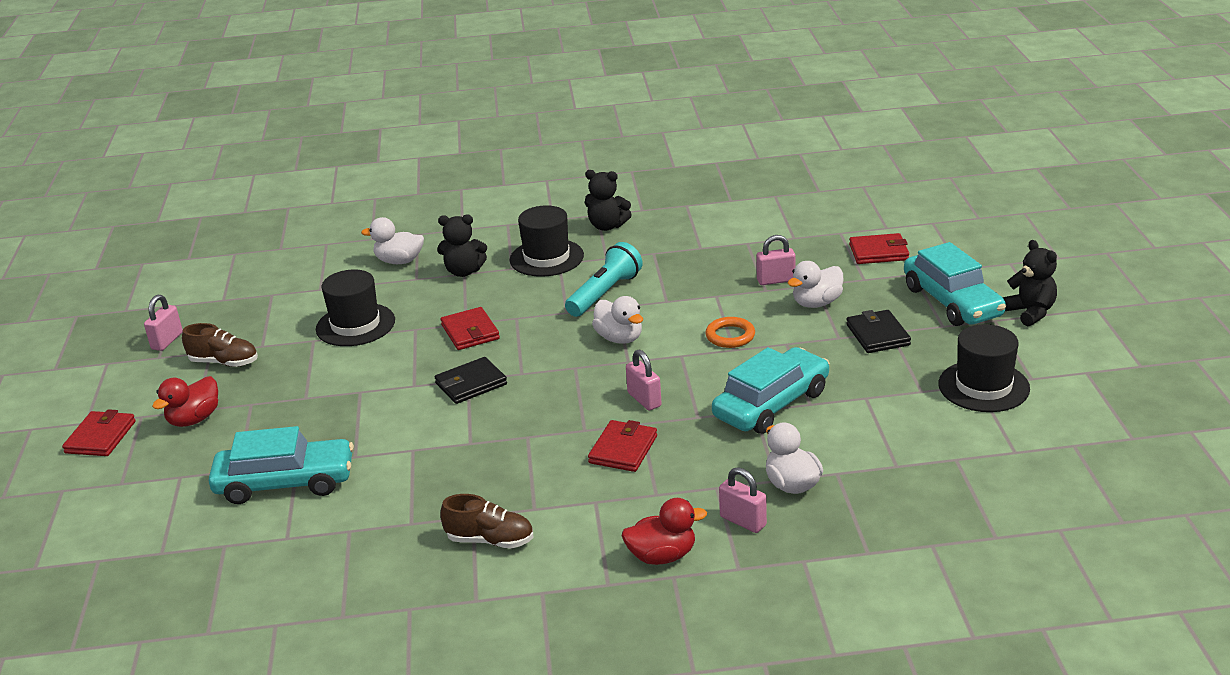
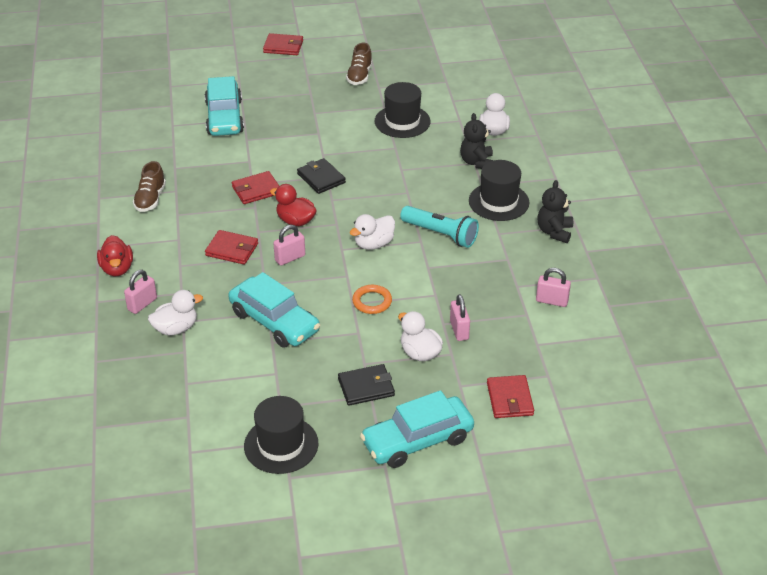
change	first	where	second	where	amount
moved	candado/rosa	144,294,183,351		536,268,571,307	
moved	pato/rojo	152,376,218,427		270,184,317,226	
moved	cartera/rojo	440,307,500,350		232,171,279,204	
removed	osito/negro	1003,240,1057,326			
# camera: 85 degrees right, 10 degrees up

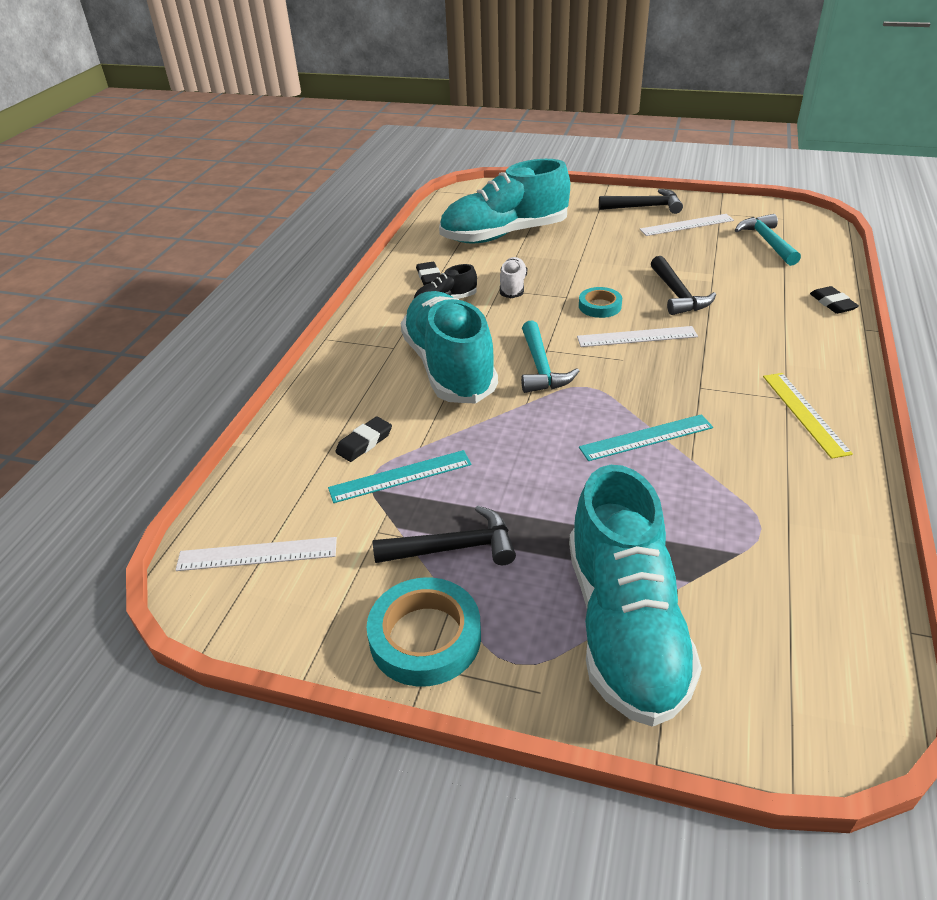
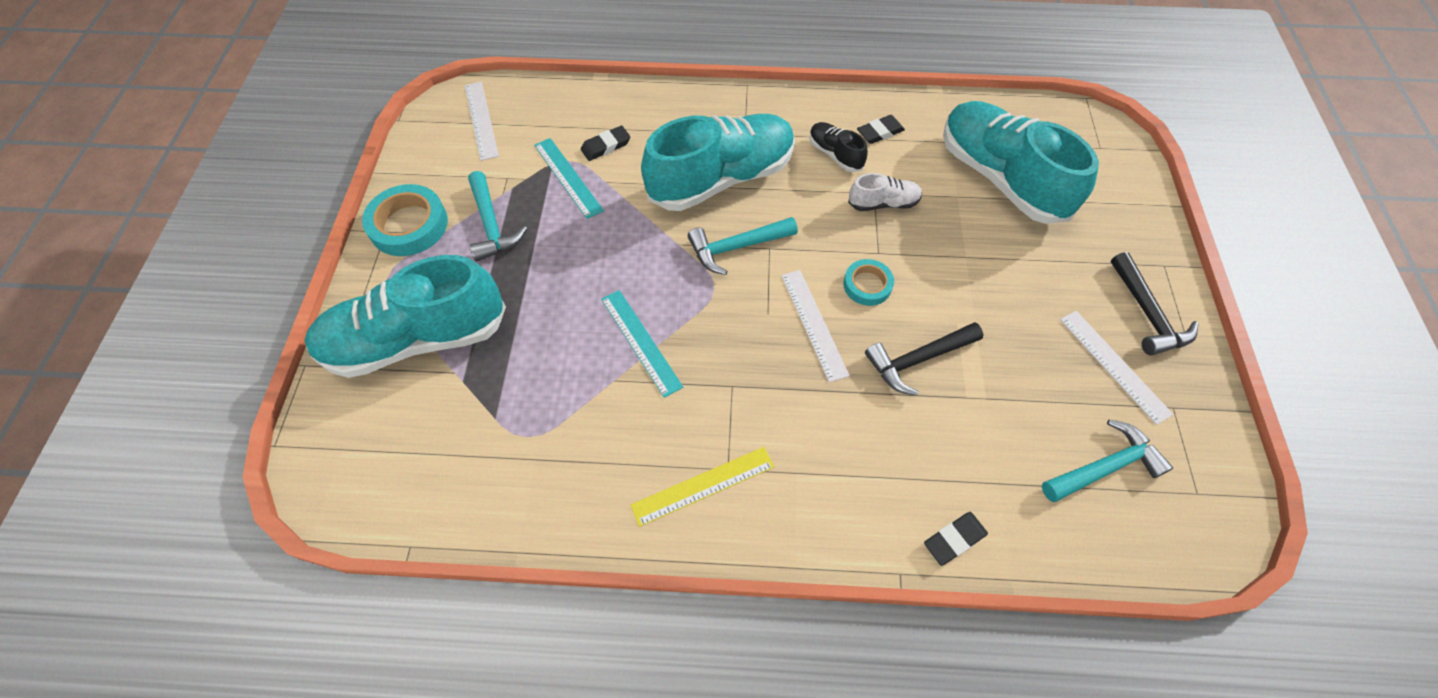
change	first	where	second	where	amount
turned	goma de borrar/negro	335,416,392,462		581,126,631,161	60 degrees counterclockwise
recoloured	martillo/negro	373,505,516,565	martillo/turquesa	468,171,527,262	
# camera: 75 degrees right, 20 degrees up

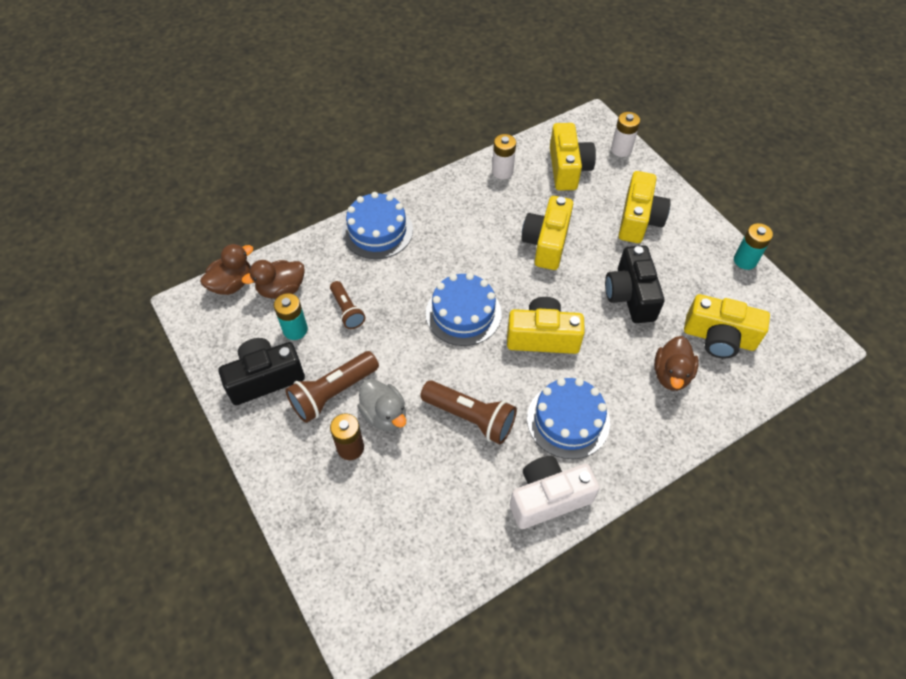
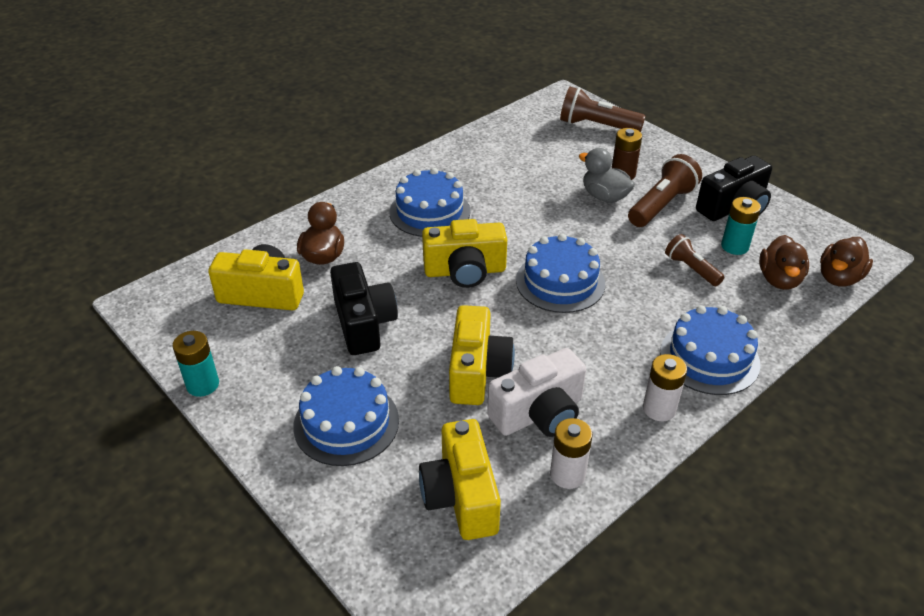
change	first	where	second	where	amount
turned	pato/marrón	242,260,305,298		759,235,809,290	135 degrees clockwise
moved	lámpara de mano/marrón	420,380,517,444		560,87,646,132	
moved	cámara/blanco	510,456,600,529		487,348,586,437	
moved	pila/blanco	611,112,640,157		643,354,687,421	
replaced	cámara/amarillo	619,171,671,243	tarta/azul	293,366,399,466	
# camera: 170 degrees right, 15 degrees down

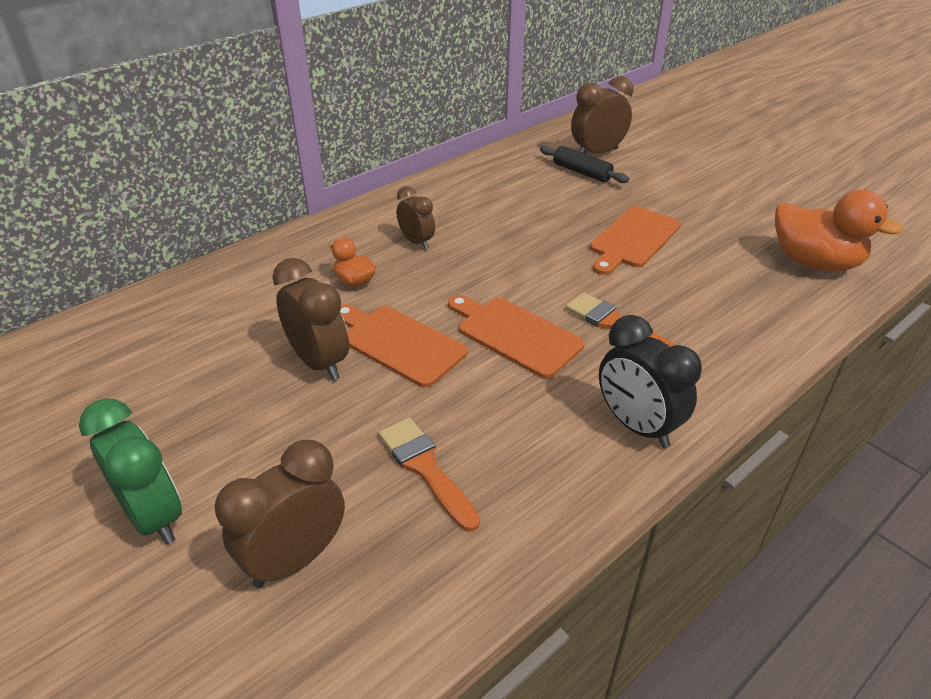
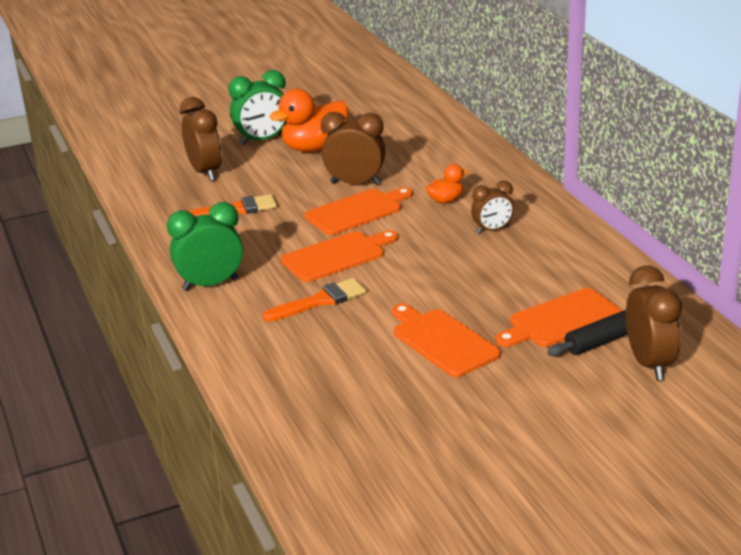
change	first	where	second	where	amount
turned	despertador/marrón	272,258,349,381		321,112,386,185	150 degrees counterclockwise
recoloured	despertador/negro	599,315,702,448	despertador/verde	167,202,243,291	
moved	pato/naranja	775,190,904,271		269,89,348,152	
added			tabla de cortar/naranja	496,288,623,347	
# camera: 110 degrees right, 10 degrees down

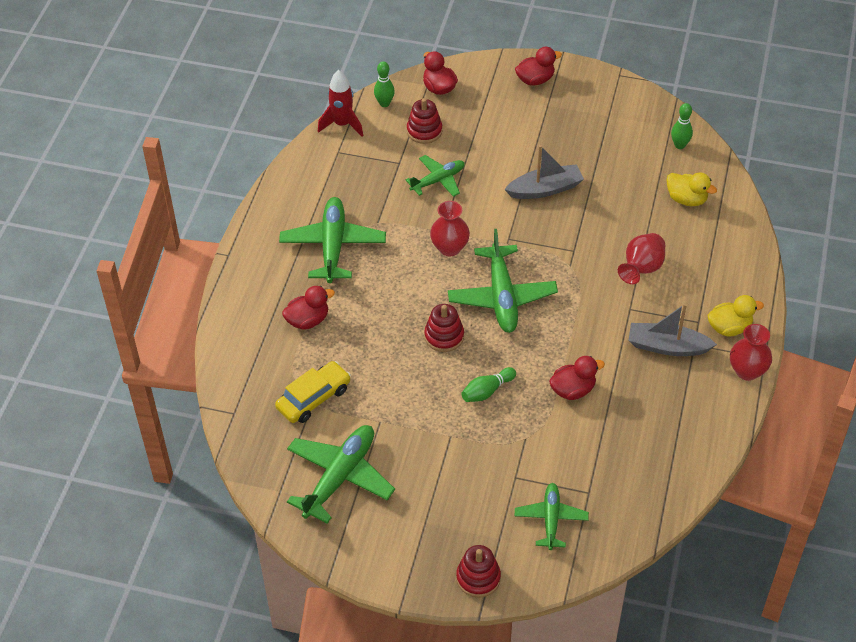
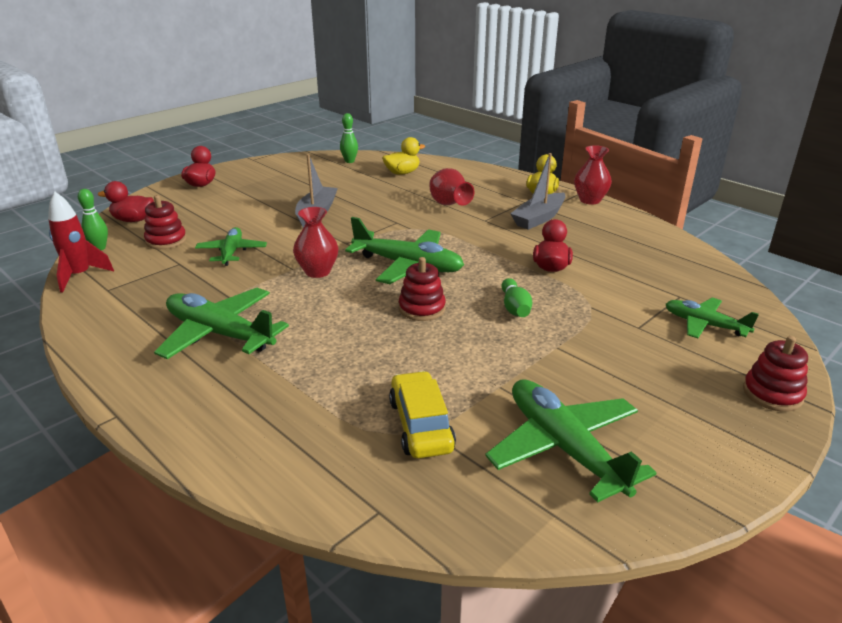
change	first	where	second	where	amount
removed	pato/rojo	282,286,335,330			
# camera: 60 degrees left, 20 degrees down

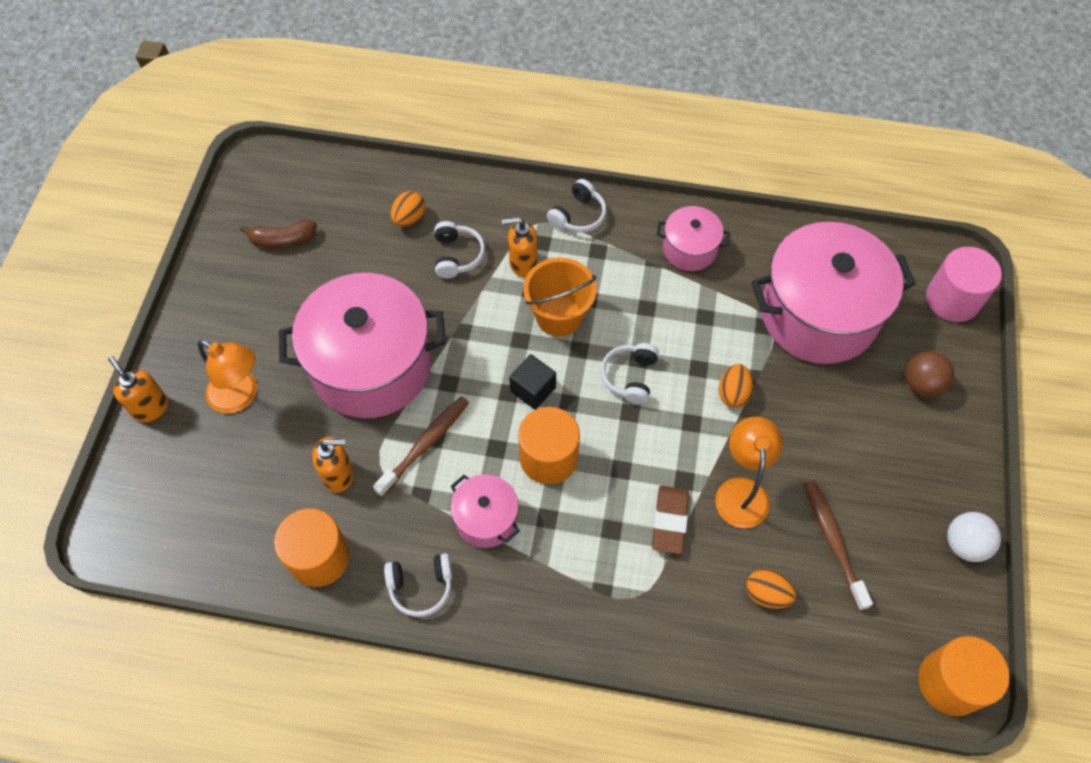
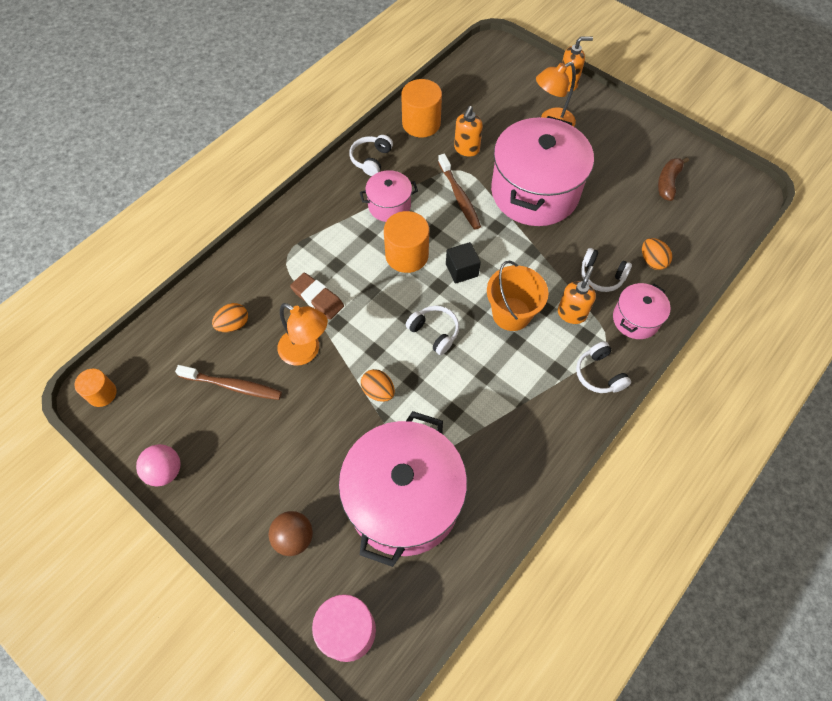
change	first	where	second	where	amount
moved	olla/rosa	656,206,730,271		613,283,671,339	
resized	cilindro/naranja	918,636,1010,716		74,369,117,407	x0.61
recoloured	pelota/blanco	947,512,1001,562	pelota/rosa	136,444,181,486	
# camera: 120 degrees right, 0 degrees up

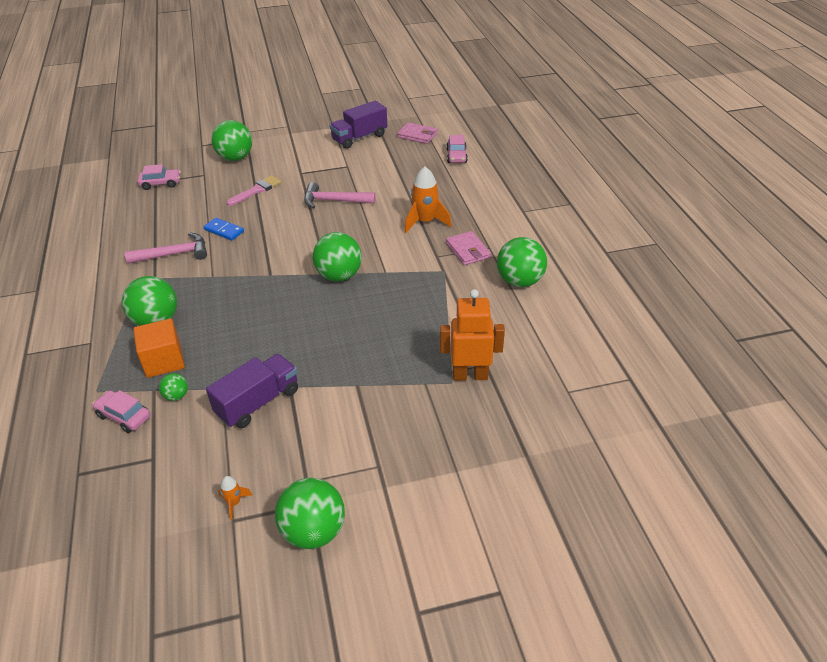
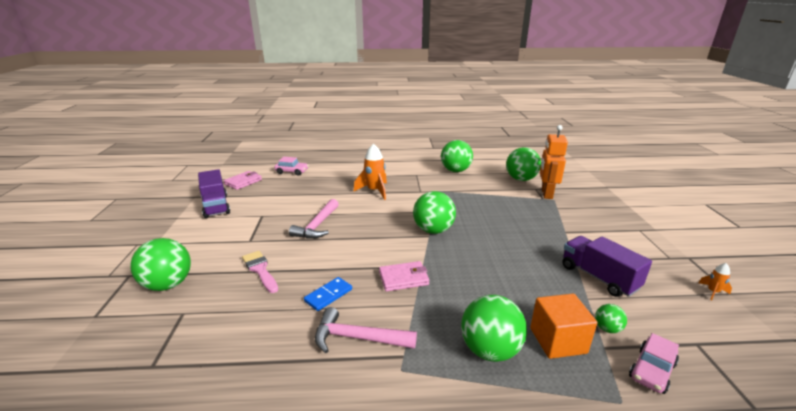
change	first	where	second	where	amount
turned	martillo/rosa	125,232,207,264		315,307,417,353	75 degrees counterclockwise
removed	coche/rosa	137,164,181,190			
moved	pelota/verde	275,478,345,549		506,147,541,181	
moved	cartera/rosa	446,231,491,265		379,261,429,291	
# camera: 80 degrees left, 15 degrees down

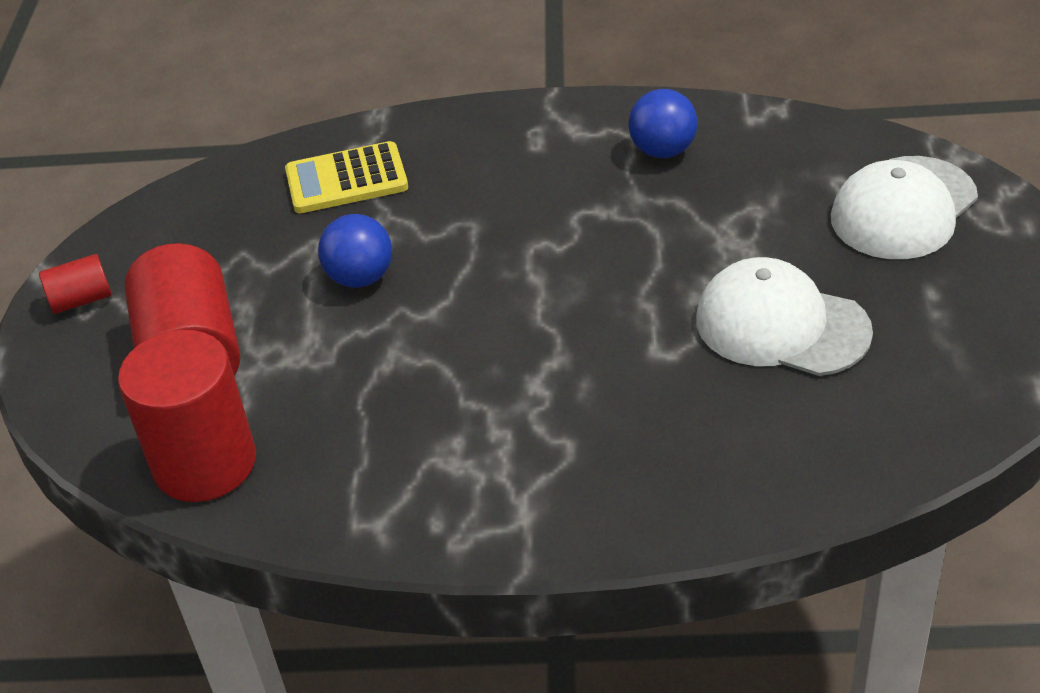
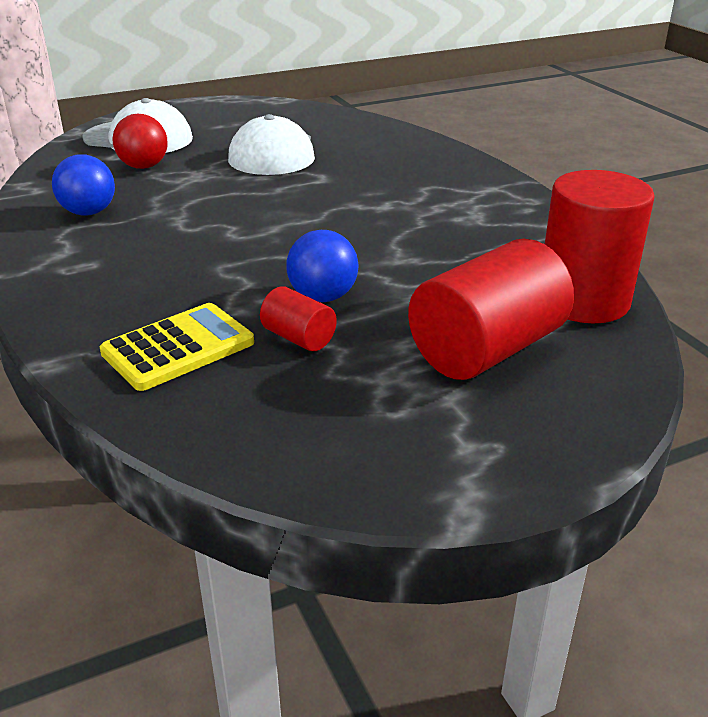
change	first	where	second	where	amount
moved	cilindro/rojo	39,254,112,314		260,286,337,351	
turned	calculadora/amarillo	285,141,408,213		100,303,254,391	90 degrees counterclockwise
added			pelota/rojo	112,114,167,169	
# camera: 120 degrees left, 10 degrees down

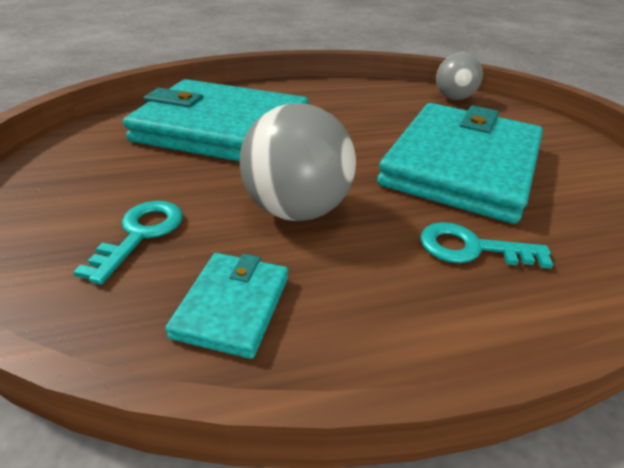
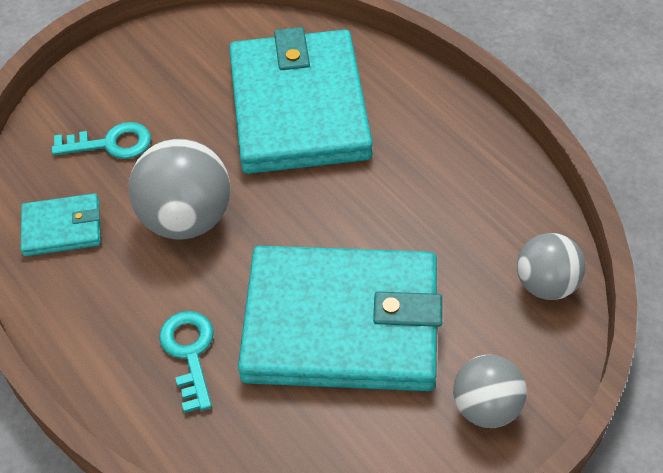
change	first	where	second	where	amount
added			pelota/gris	453,355,527,428	
# camera: 70 degrees right, 15 degrees up

